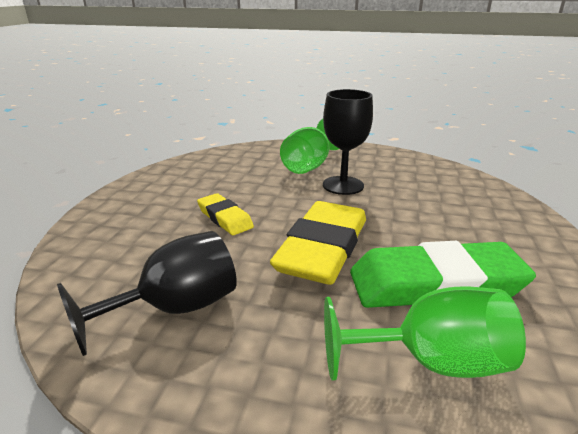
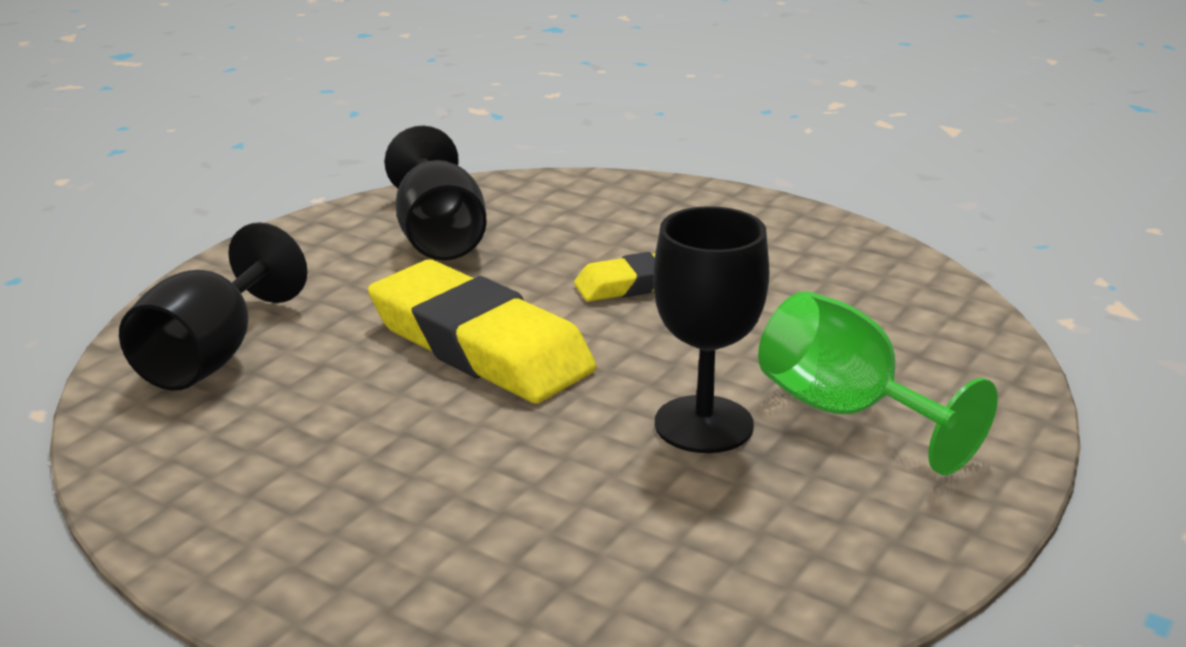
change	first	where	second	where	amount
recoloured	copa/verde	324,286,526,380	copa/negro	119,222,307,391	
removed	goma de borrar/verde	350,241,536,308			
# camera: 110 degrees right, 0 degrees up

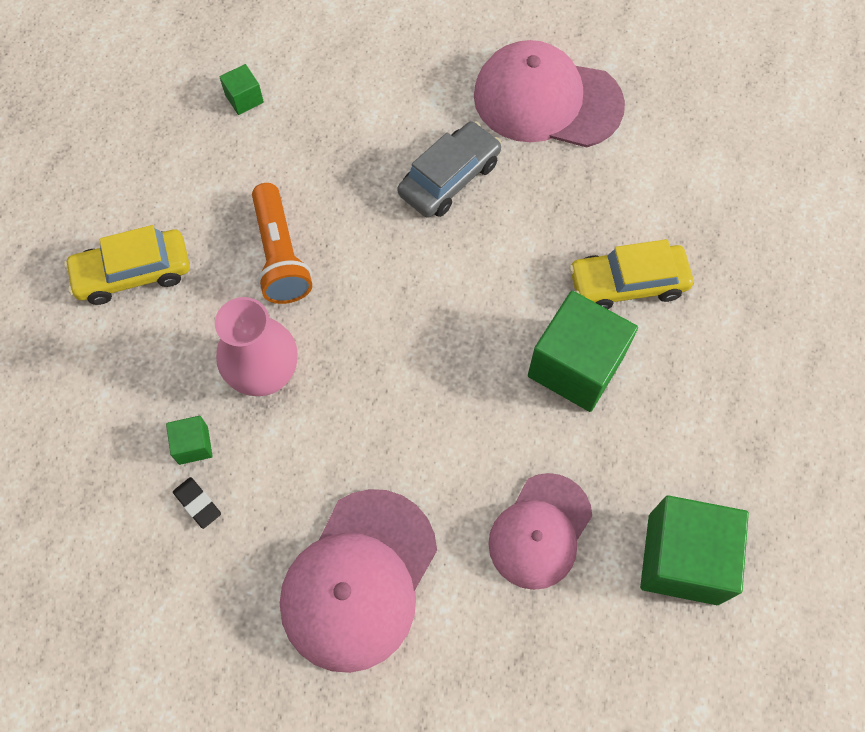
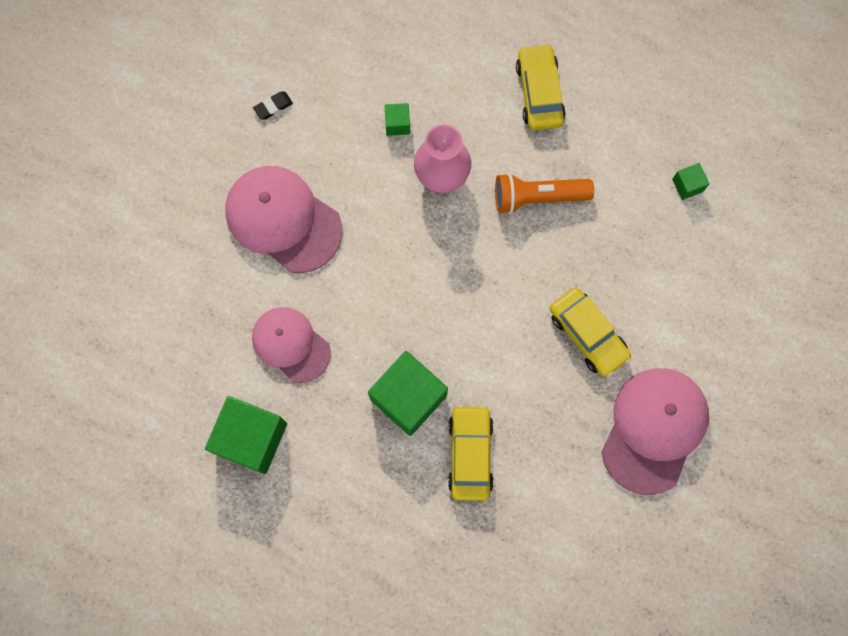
change	first	where	second	where	amount
moved	goma de borrar/negro	173,477,221,529		253,91,293,120	
recoloured	coche/gris	398,121,501,217	coche/amarillo	550,288,631,377	
# camera: 100 degrees right, 10 degrees up

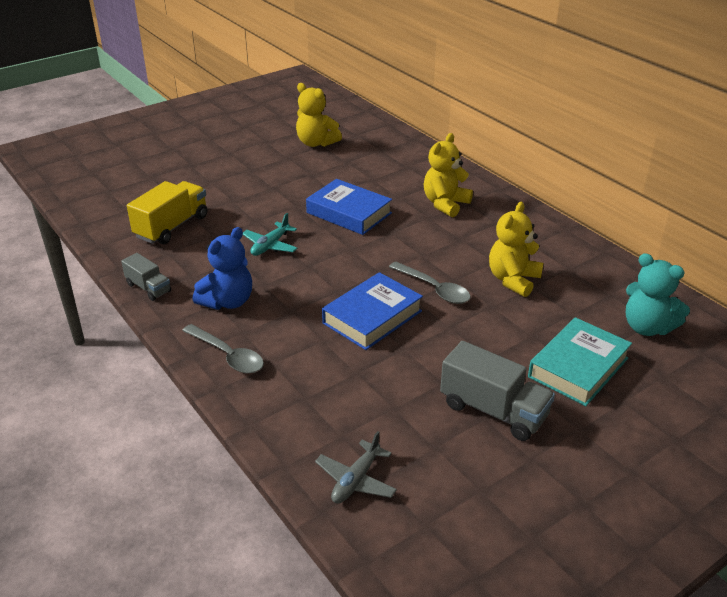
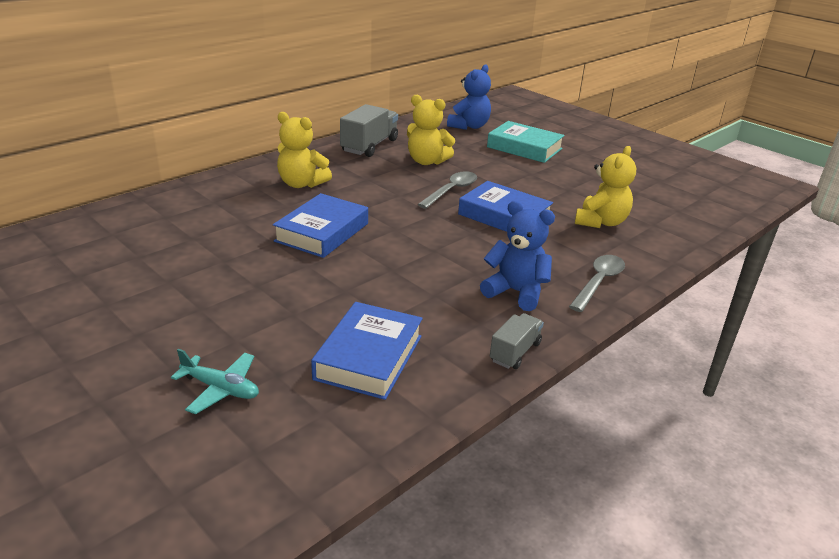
change	first	where	second	where	amount
replaced	camión/amarillo	127,181,208,244	libro/azul	311,302,423,400	
moved	avión/turquesa	243,213,298,256		171,349,259,414	
moved	osito/amarillo	296,83,342,147		575,146,636,228	
removed	avión/gris	315,431,397,504			
moved	camión/gris	440,341,555,441		340,104,398,157	
recoloured	osito/turquesa	626,253,690,336	osito/azul	447,64,491,130	
# camera: 100 degrees left, 5 degrees down

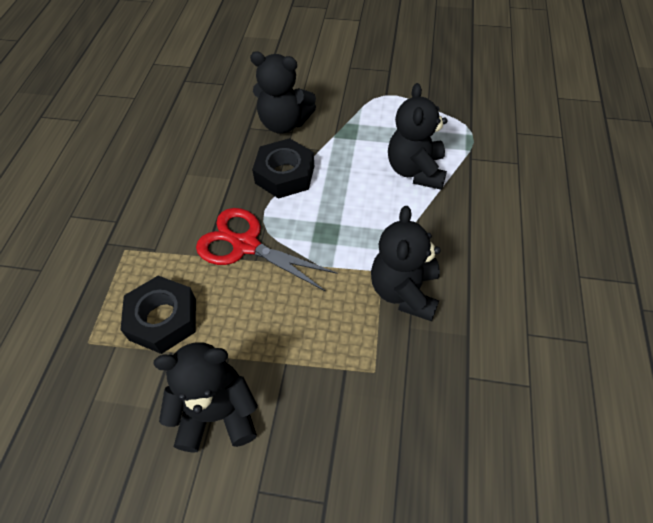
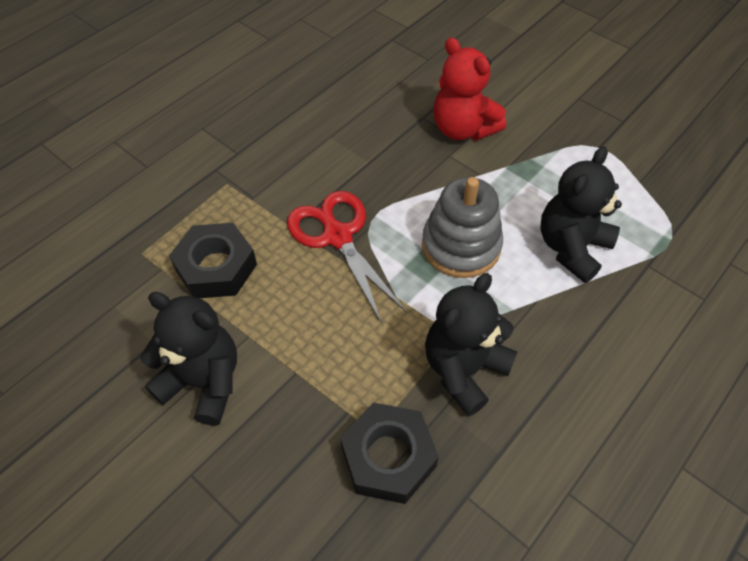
change	first	where	second	where	amount
recoloured	osito/negro	250,51,316,134	osito/rojo	434,37,506,140	
moved	tuerca/negro	252,138,314,199		340,402,439,504	
added			juguete apilable/gris	422,177,503,278	
# camera: 30 degrees right, 0 degrees up

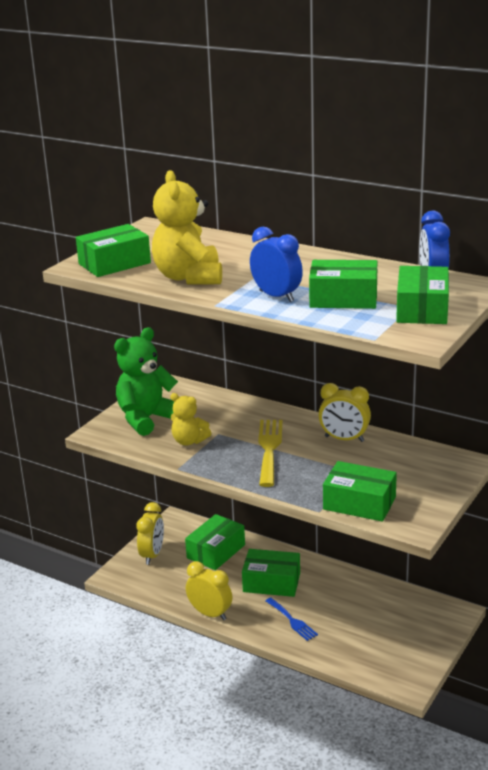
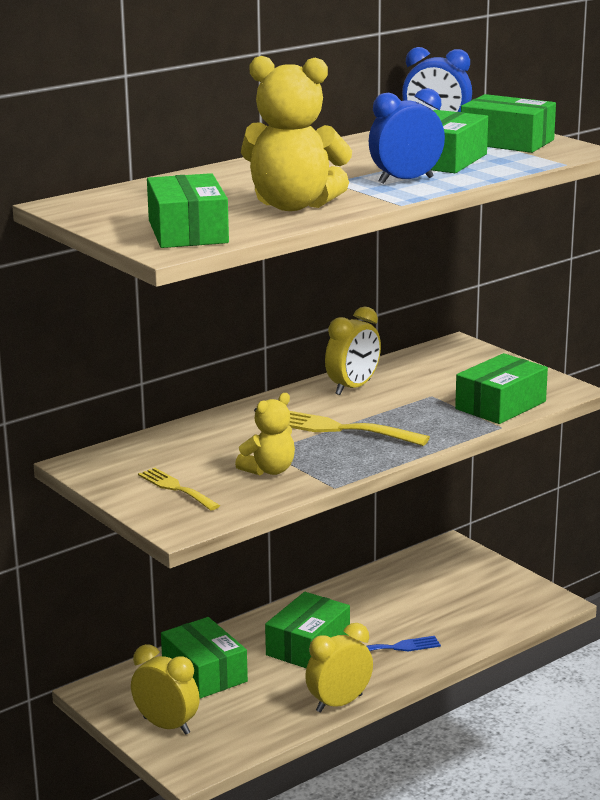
change	first	where	second	where	amount
replaced	osito/verde	114,327,178,436	tenedor/amarillo	138,468,220,511	
# camera: 70 degrees left, 5 degrees down

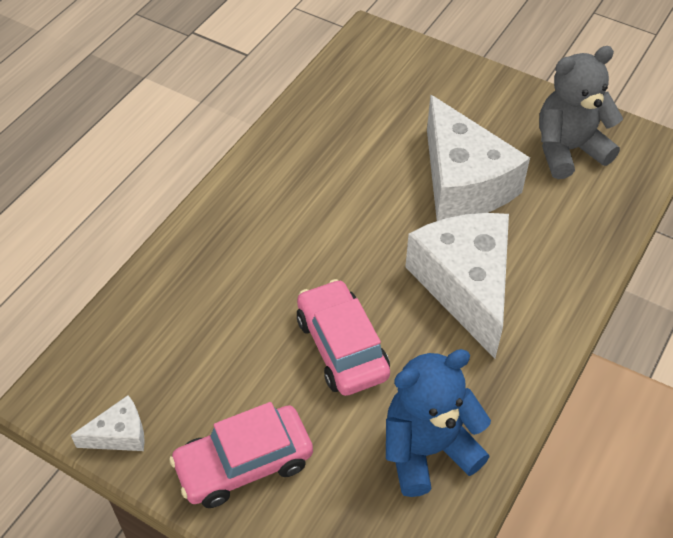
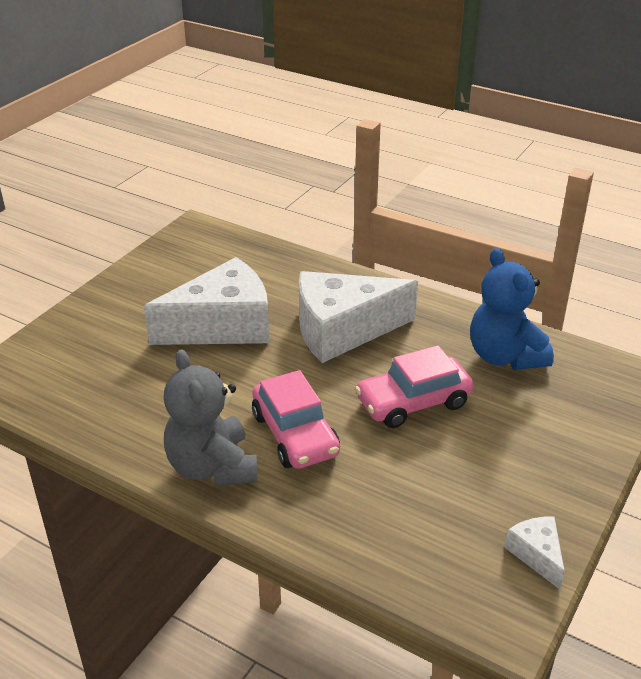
change	first	where	second	where	amount
moved	coche/rosa	169,402,313,508		252,370,340,469	
moved	osito/gris	539,46,623,179		164,349,258,486	
# camera: 90 degrees left, 15 degrees down

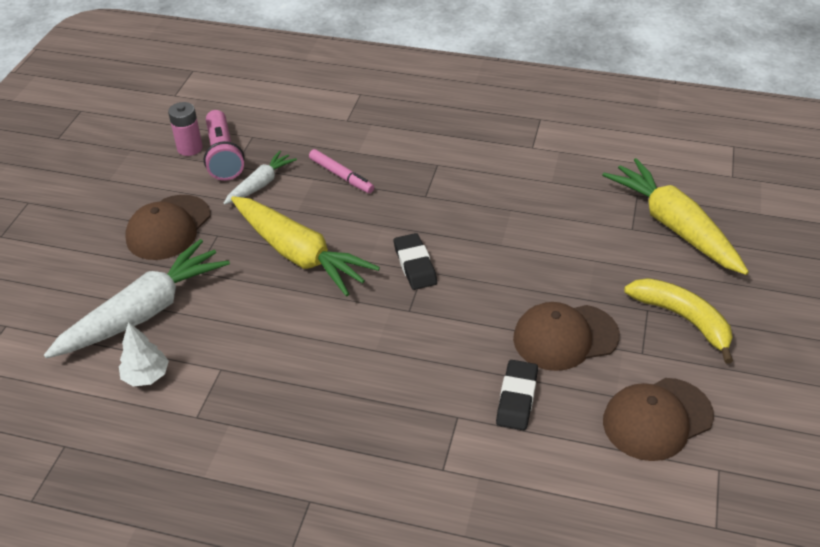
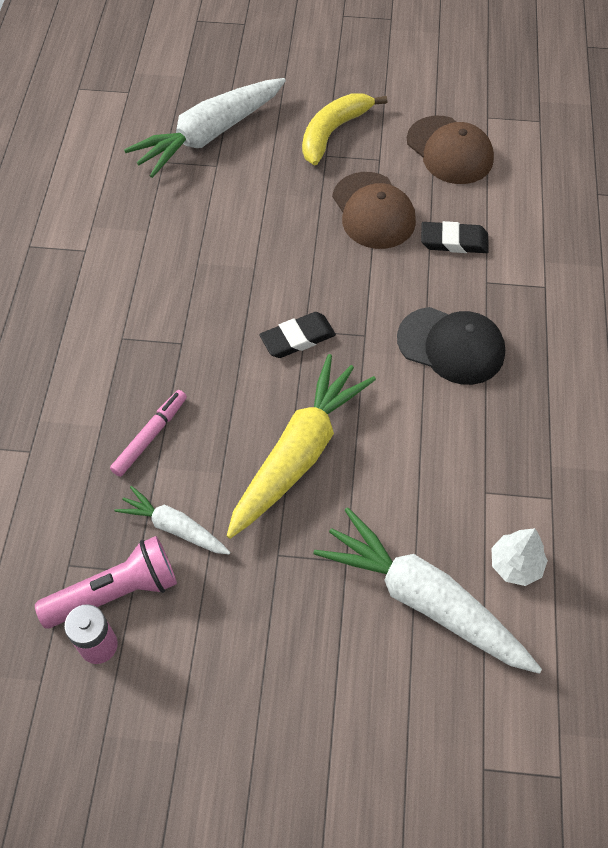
change	first	where	second	where	amount
removed	gorra/marrón	126,195,211,260			
recoloured	zanahoria/amarillo	602,158,749,275	zanahoria/blanco	124,78,286,178	
added			gorra/negro	397,307,505,385	
# camera: 100 degrees left, 15 degrees up

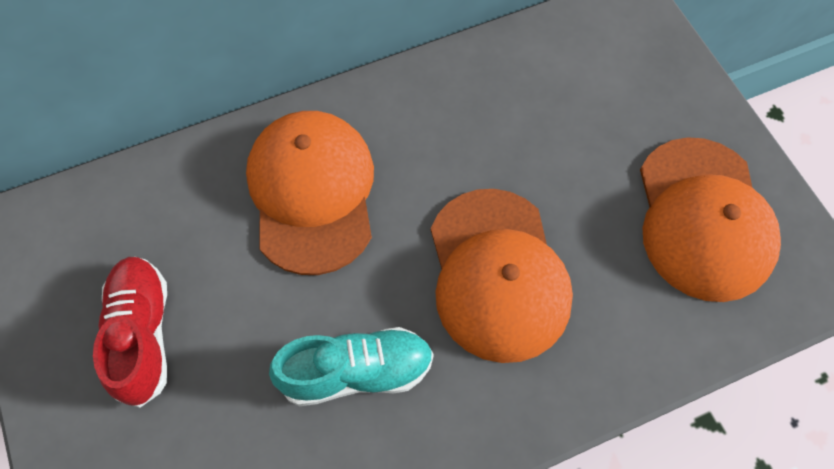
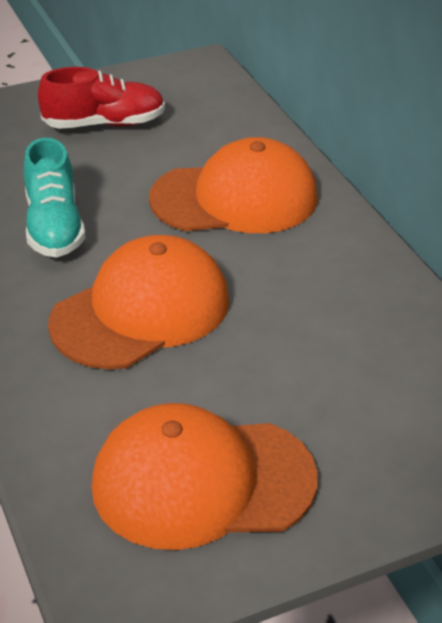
change	first	where	second	where	amount
turned	gorra/naranja	431,189,573,363		48,235,229,370	150 degrees clockwise
# camera: 90 degrees right, 25 degrees down

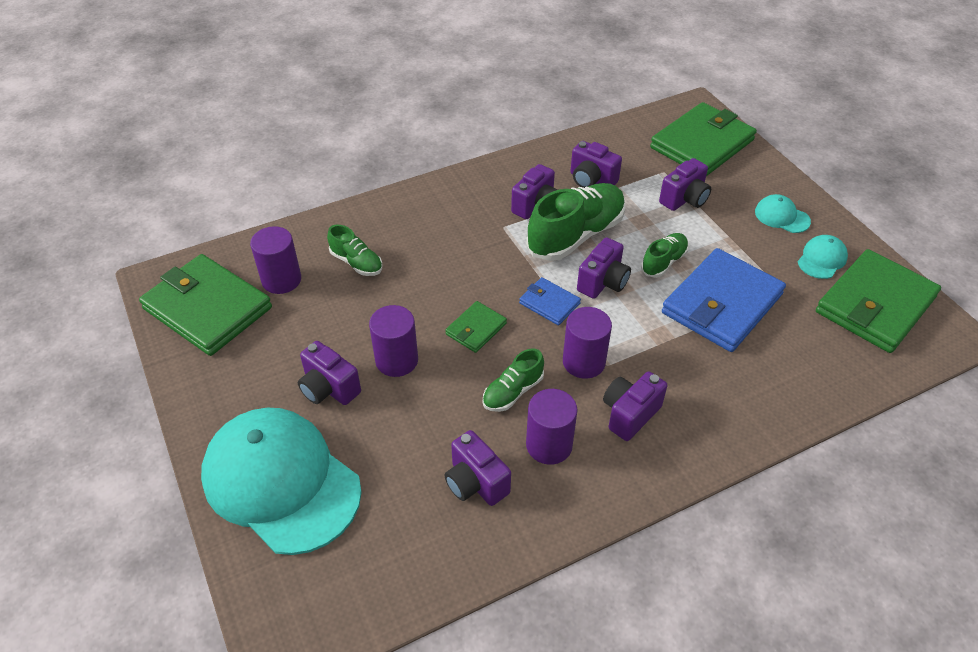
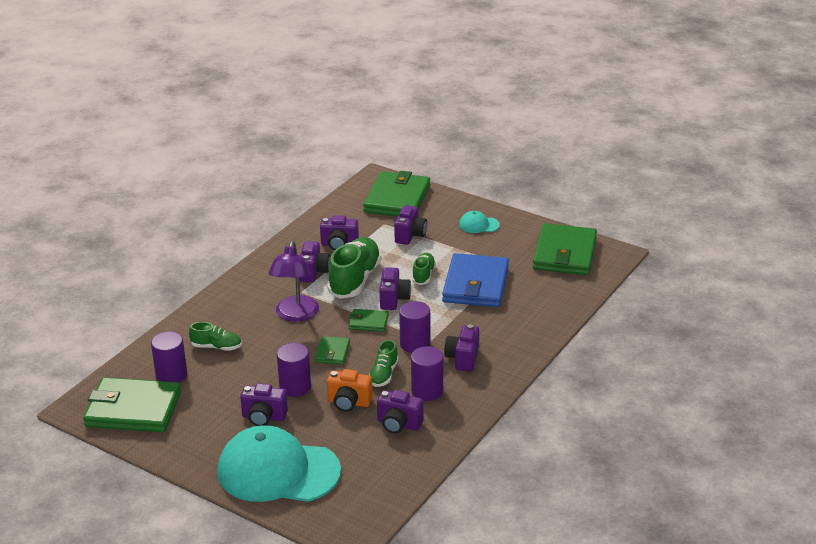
change	first	where	second	where	amount
recoloured	cartera/azul	519,277,581,325	cartera/verde	349,309,389,332	
removed	gorra/turquesa	798,235,848,279			
added			lámpara/morado	268,241,319,322	
added			cámara/naranja	327,369,373,412	
# camera: 30 degrees left, 15 degrees down

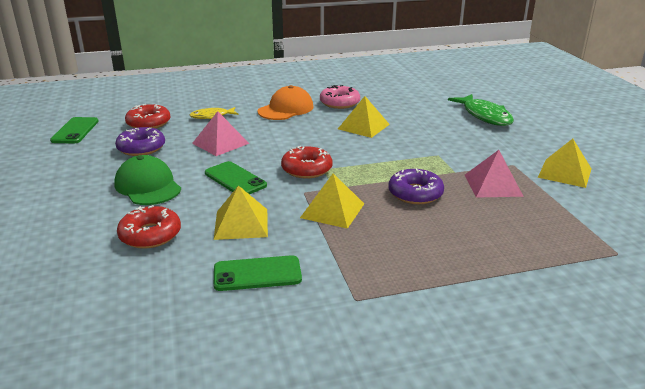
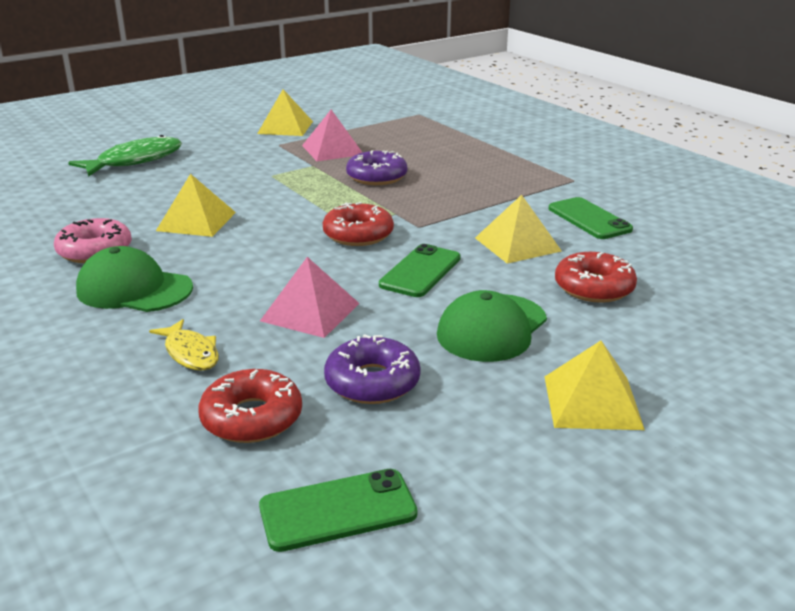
change	first	where	second	where	amount
recoloured	gorra/naranja	258,85,314,120	gorra/verde	76,246,193,312	
moved	pirámide/amarillo	300,173,364,229		545,341,645,430	
# camera: 110 degrees left, 0 degrees up

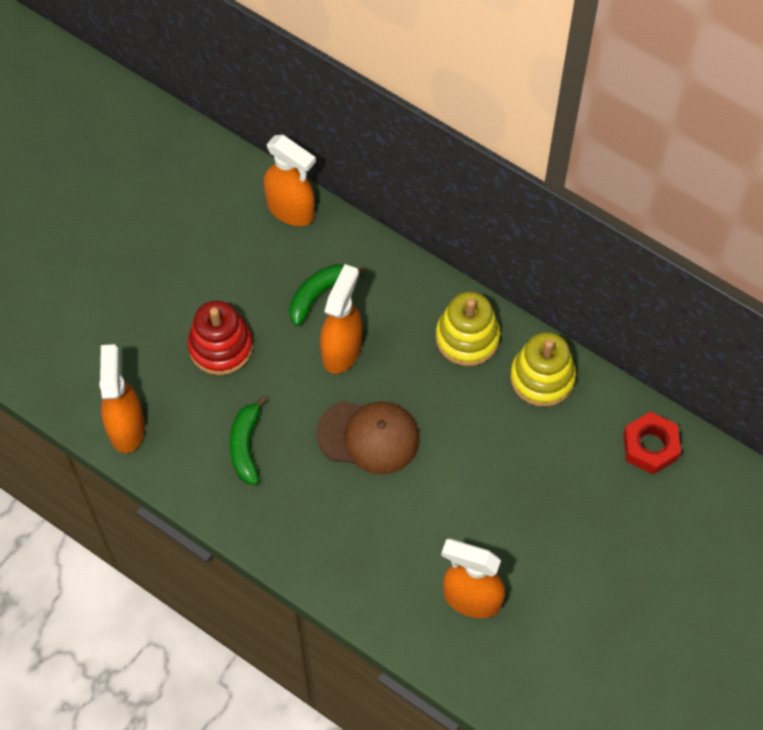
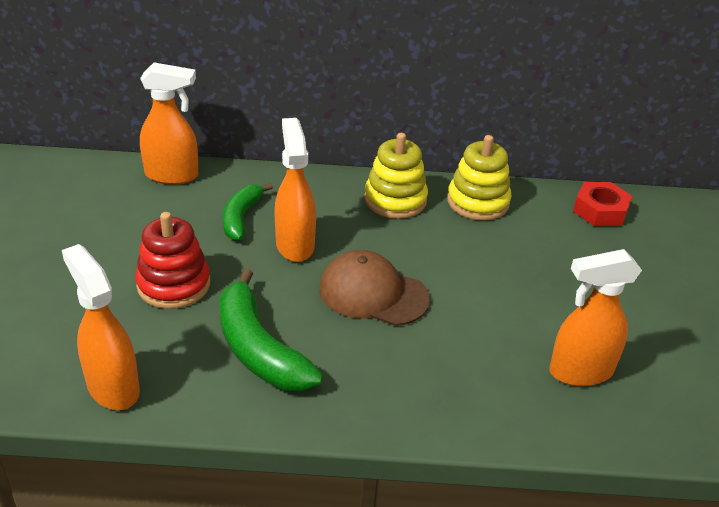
change	first	where	second	where	amount
resized	plátano/verde	229,396,267,485		220,269,323,391	x1.58
turned	gorra/marrón	317,401,420,474		319,250,430,326	135 degrees counterclockwise
# camera: 35 degrees left, 25 degrees down

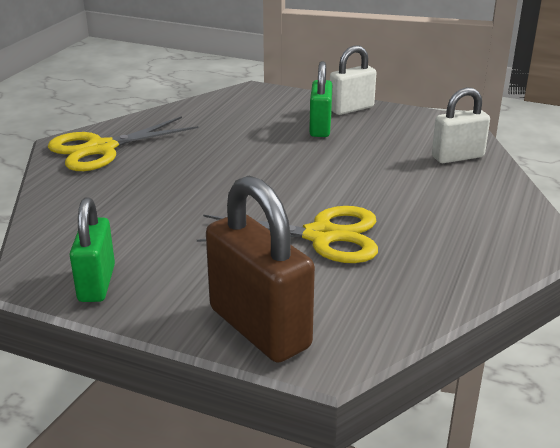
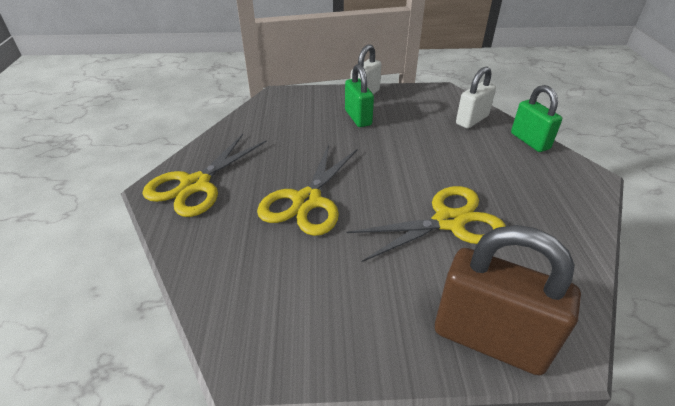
change	first	where	second	where	amount
moved	candado/verde	70,197,115,302		511,85,562,152	
added			tijeras/amarillo	257,144,358,236	
# camera: 25 degrees left, 10 degrees up

